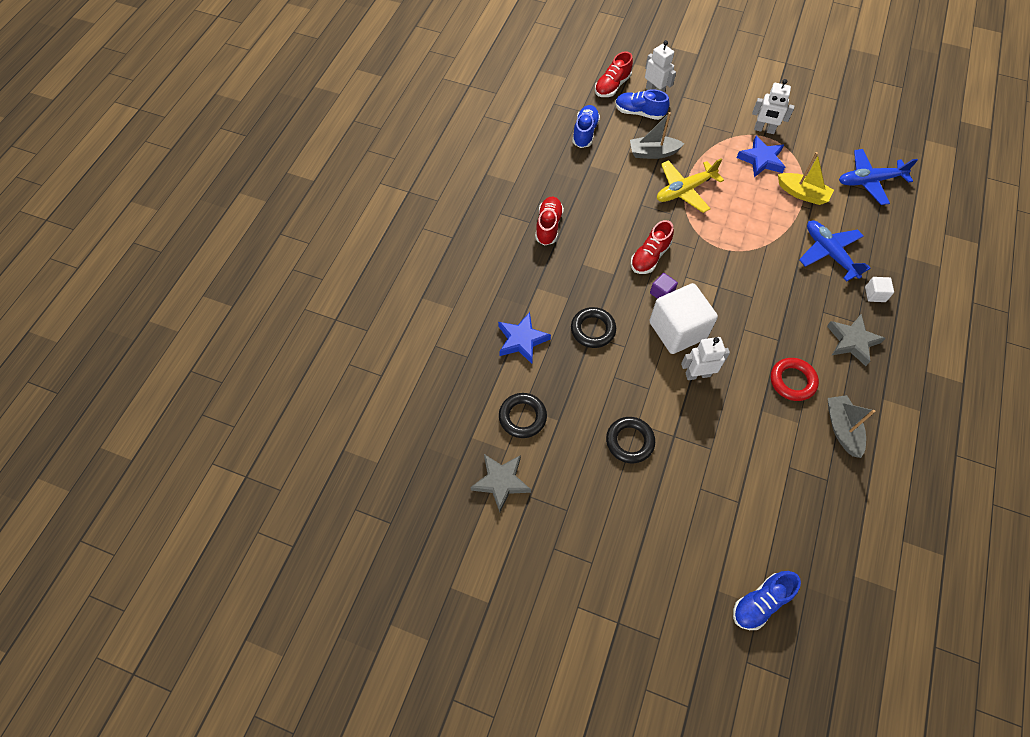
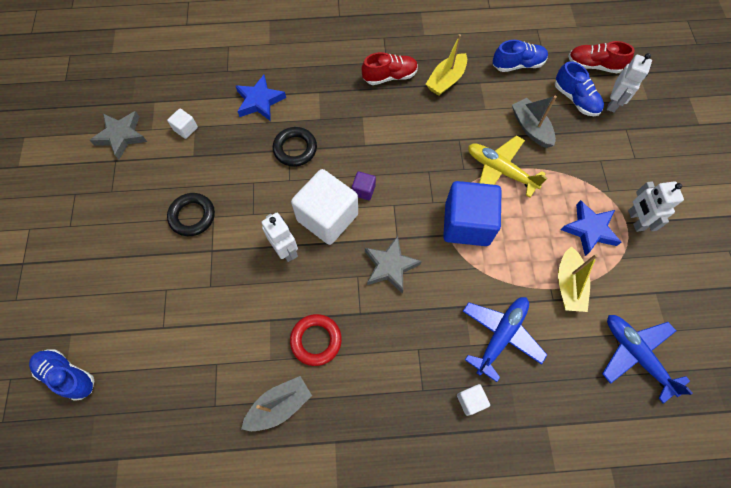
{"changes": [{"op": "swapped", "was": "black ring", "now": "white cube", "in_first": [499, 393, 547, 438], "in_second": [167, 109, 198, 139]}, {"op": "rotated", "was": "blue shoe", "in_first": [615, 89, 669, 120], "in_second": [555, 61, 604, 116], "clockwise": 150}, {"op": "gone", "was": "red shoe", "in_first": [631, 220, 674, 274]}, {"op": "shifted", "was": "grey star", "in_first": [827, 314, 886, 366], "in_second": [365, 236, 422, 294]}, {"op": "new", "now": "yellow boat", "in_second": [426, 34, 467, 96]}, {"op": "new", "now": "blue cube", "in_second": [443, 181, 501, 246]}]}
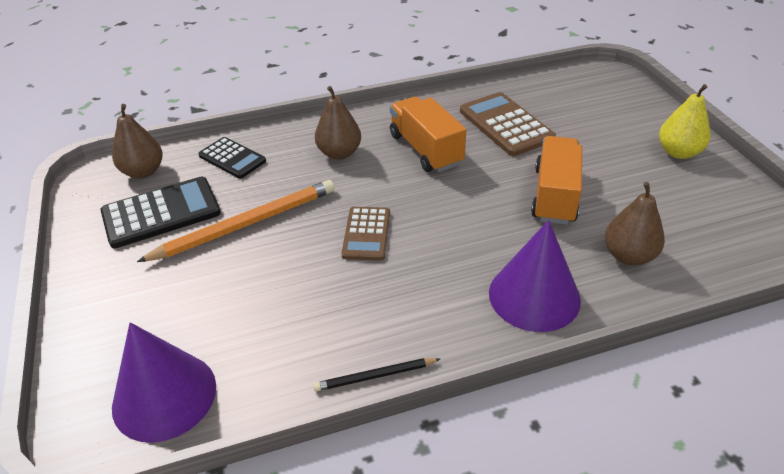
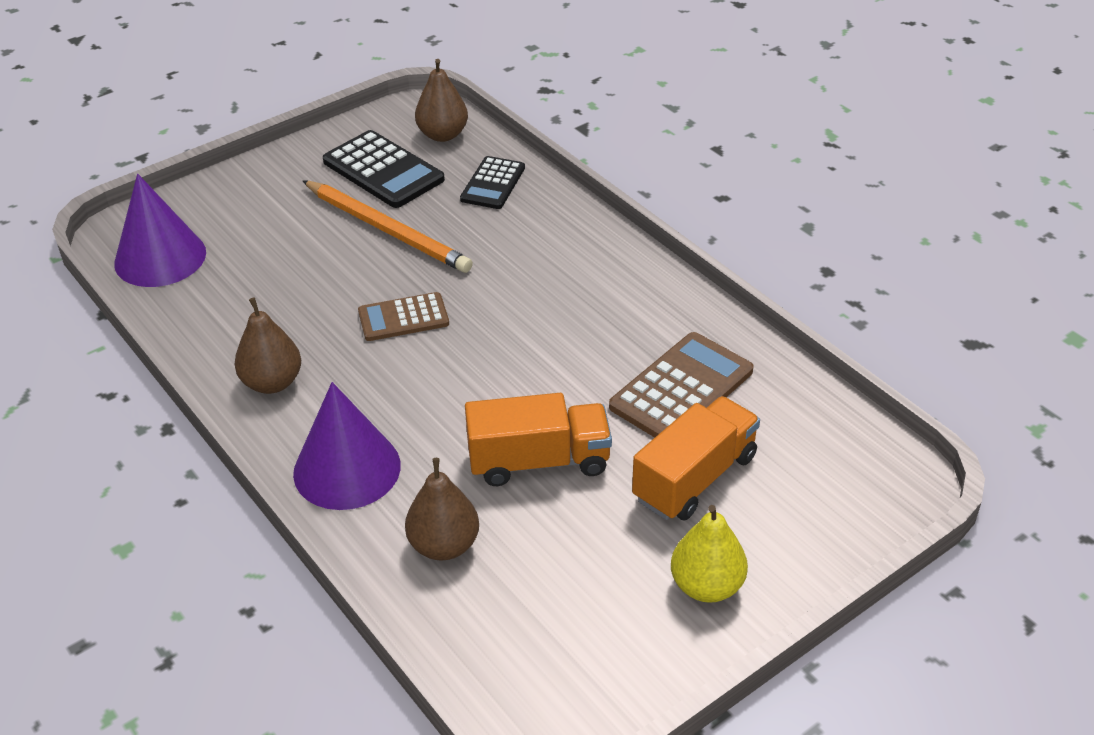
{"changes": [{"op": "gone", "was": "black pencil", "in_first": [313, 358, 440, 391]}, {"op": "shifted", "was": "brown pear", "in_first": [315, 86, 361, 160], "in_second": [235, 298, 301, 394]}, {"op": "shifted", "was": "orange truck", "in_first": [390, 97, 466, 172], "in_second": [632, 396, 760, 521]}]}
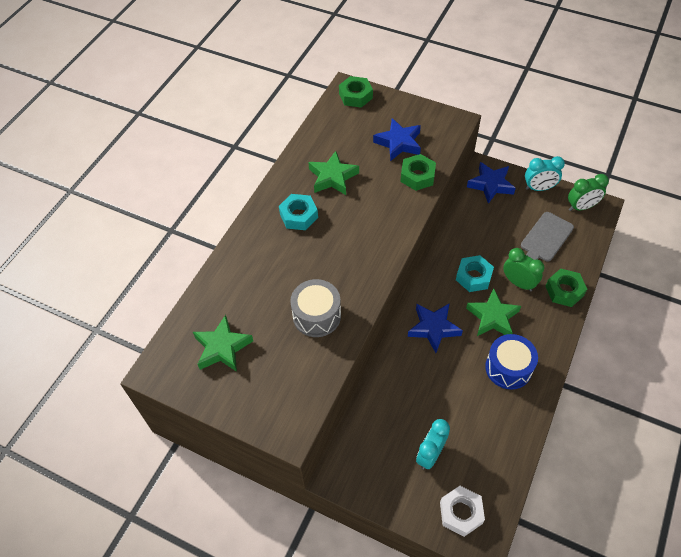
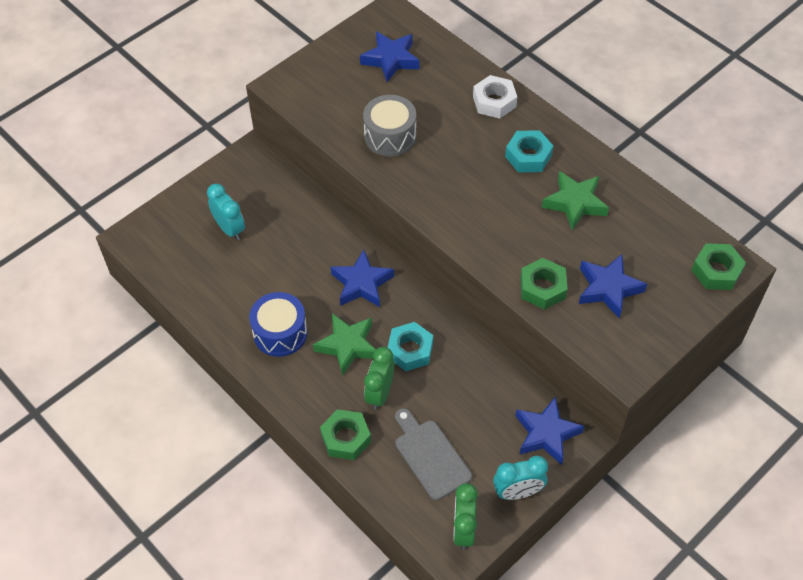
{"changes": [{"op": "repainted", "was": "green star", "now": "blue star", "in_first": [193, 315, 253, 372], "in_second": [360, 31, 420, 82]}, {"op": "shifted", "was": "white nut", "in_first": [440, 486, 485, 537], "in_second": [473, 75, 517, 119]}, {"op": "rotated", "was": "green clock", "in_first": [503, 248, 544, 291], "in_second": [364, 347, 394, 410], "clockwise": 135}, {"op": "rotated", "was": "turquoise clock", "in_first": [525, 156, 565, 191], "in_second": [493, 456, 548, 500], "clockwise": -120}]}
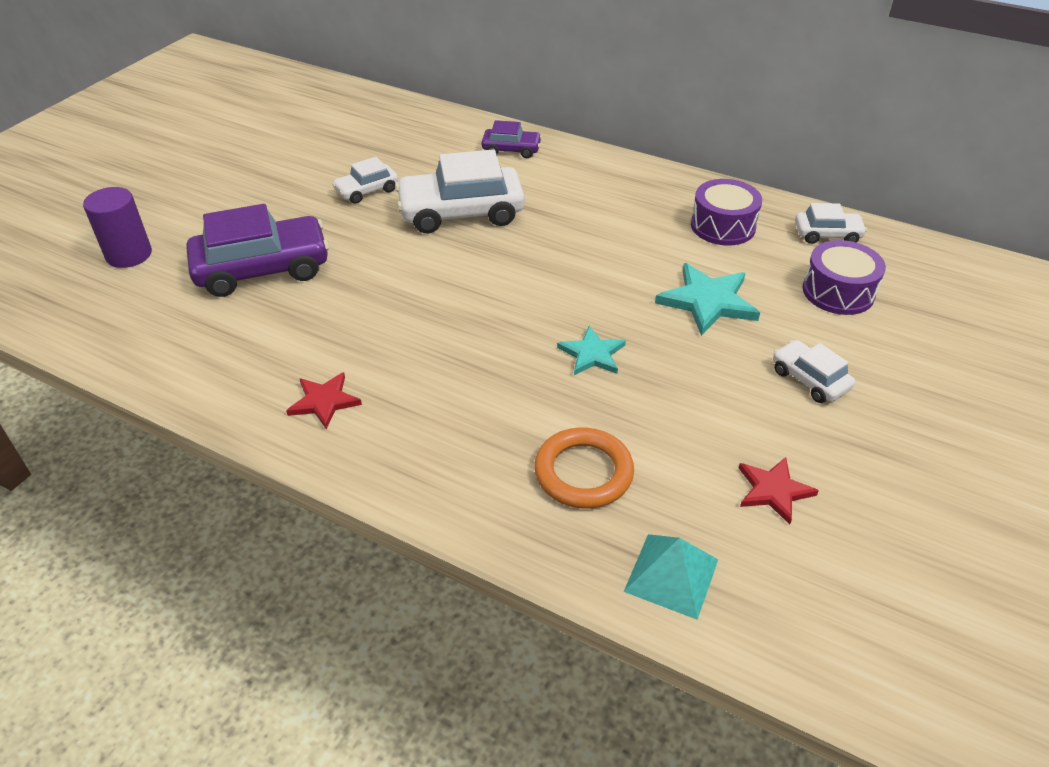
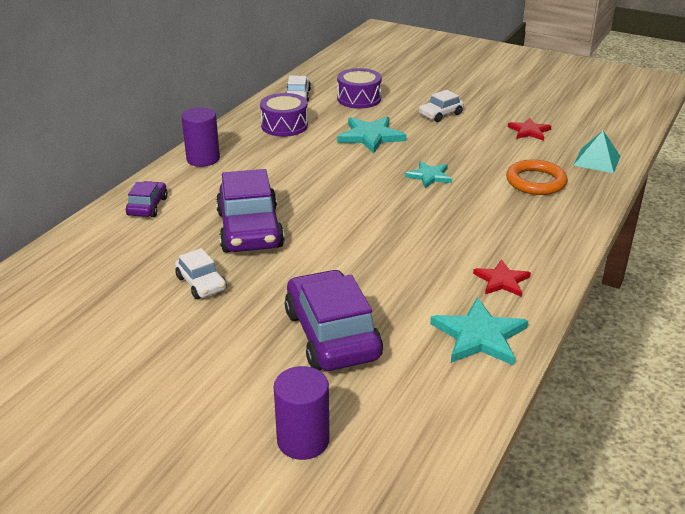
{"changes": [{"op": "repainted", "was": "white car", "now": "purple car", "in_first": [395, 149, 525, 233], "in_second": [216, 169, 284, 253]}, {"op": "new", "now": "purple cylinder", "in_second": [181, 107, 220, 167]}, {"op": "new", "now": "turquoise star", "in_second": [430, 297, 528, 366]}]}
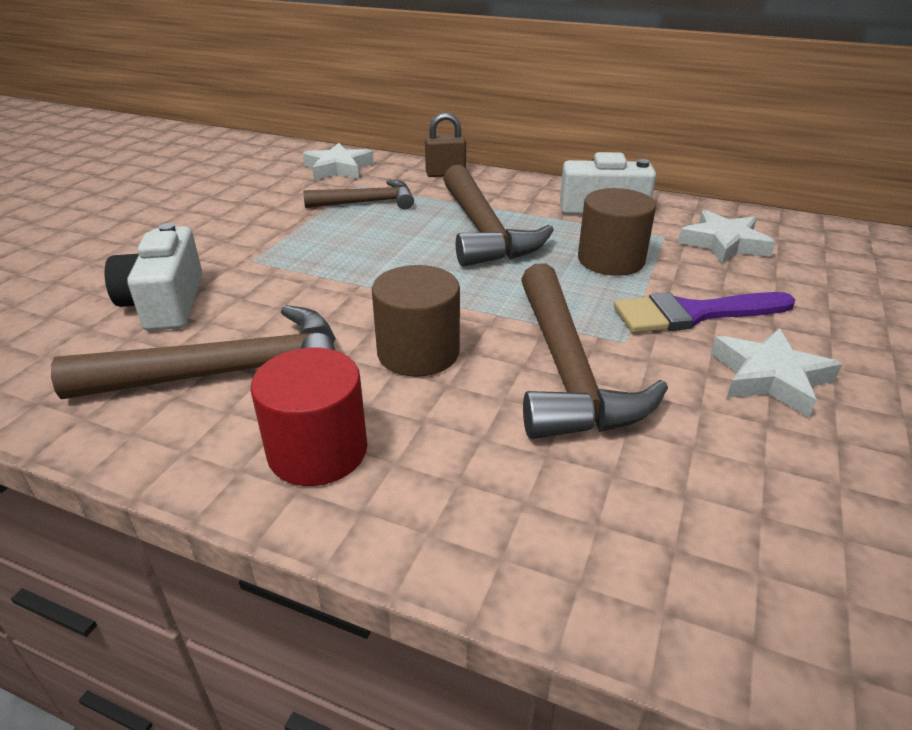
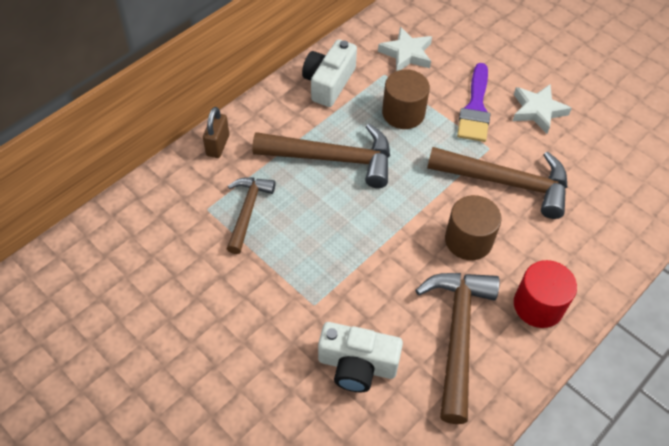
{"changes": [{"op": "gone", "was": "white star", "in_first": [303, 143, 374, 180]}]}
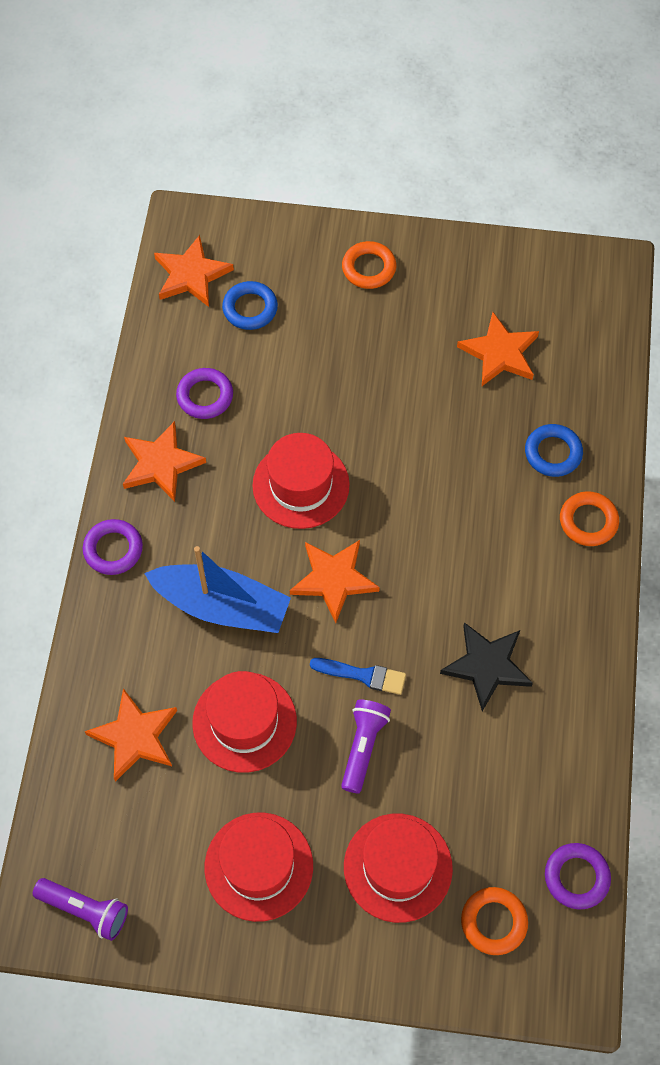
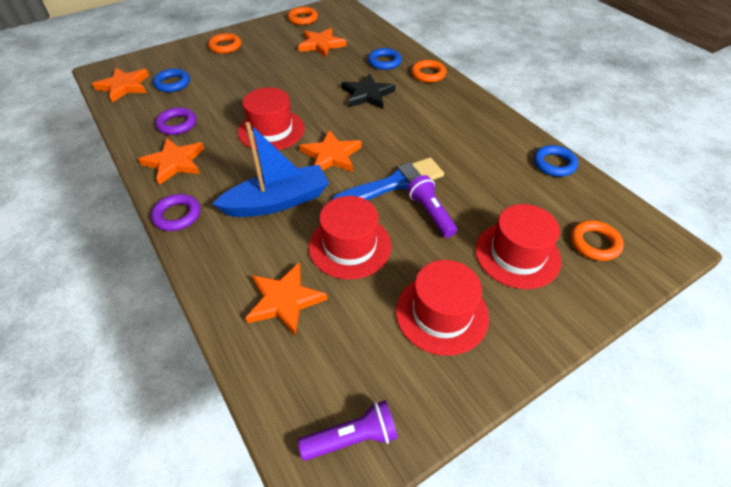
{"changes": [{"op": "scaled", "was": "blue brush", "in_first": [310, 658, 406, 695], "in_second": [331, 158, 444, 200], "ratio": 1.7}, {"op": "shifted", "was": "black star", "in_first": [440, 622, 533, 711], "in_second": [341, 73, 395, 109]}, {"op": "gone", "was": "purple ring", "in_first": [545, 843, 611, 909]}, {"op": "new", "now": "orange ring", "in_second": [288, 7, 318, 25]}, {"op": "new", "now": "blue ring", "in_second": [534, 145, 578, 177]}]}
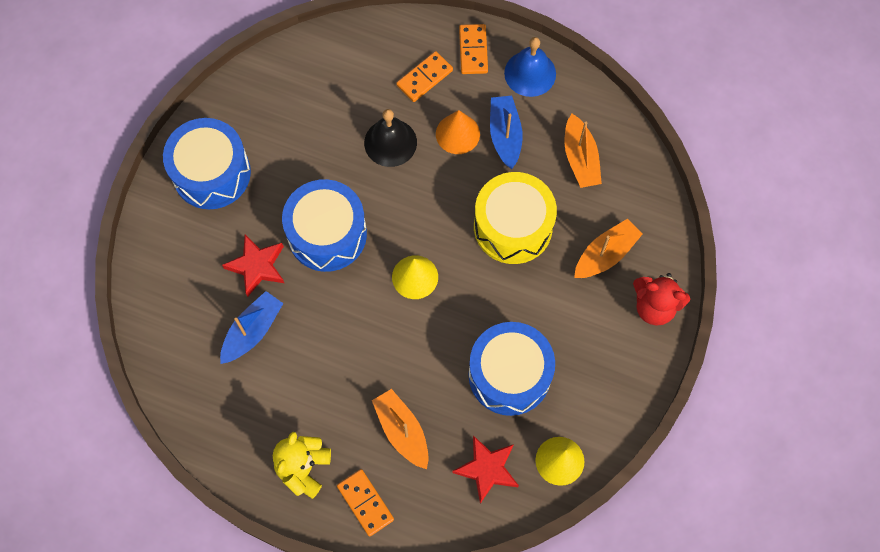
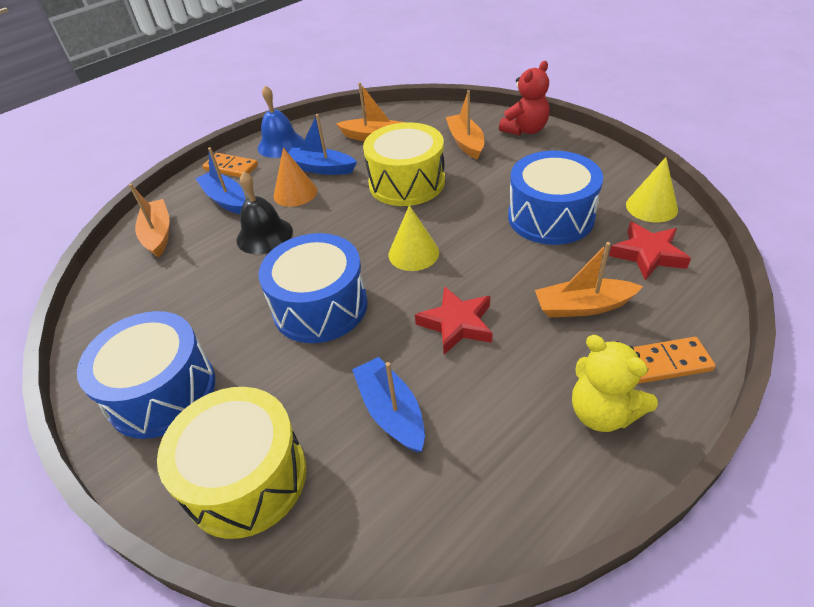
{"changes": [{"op": "shifted", "was": "red star", "in_first": [222, 235, 284, 297], "in_second": [415, 286, 493, 355]}, {"op": "swapped", "was": "orange domino", "now": "blue boat", "in_first": [396, 51, 453, 102], "in_second": [195, 147, 245, 214]}, {"op": "new", "now": "orange boat", "in_second": [129, 184, 170, 257]}, {"op": "new", "now": "yellow drum", "in_second": [157, 387, 306, 539]}]}
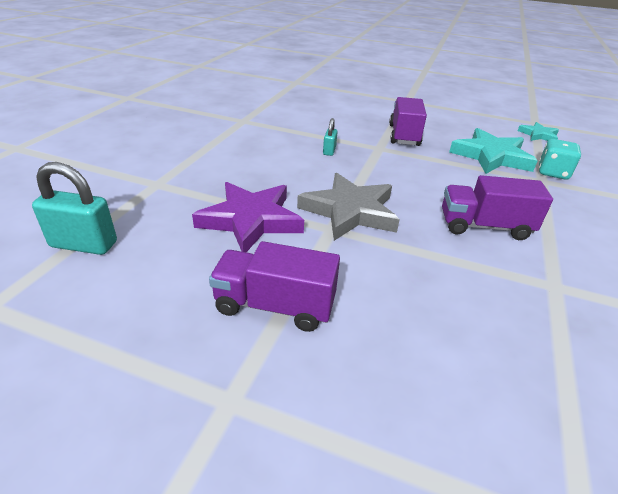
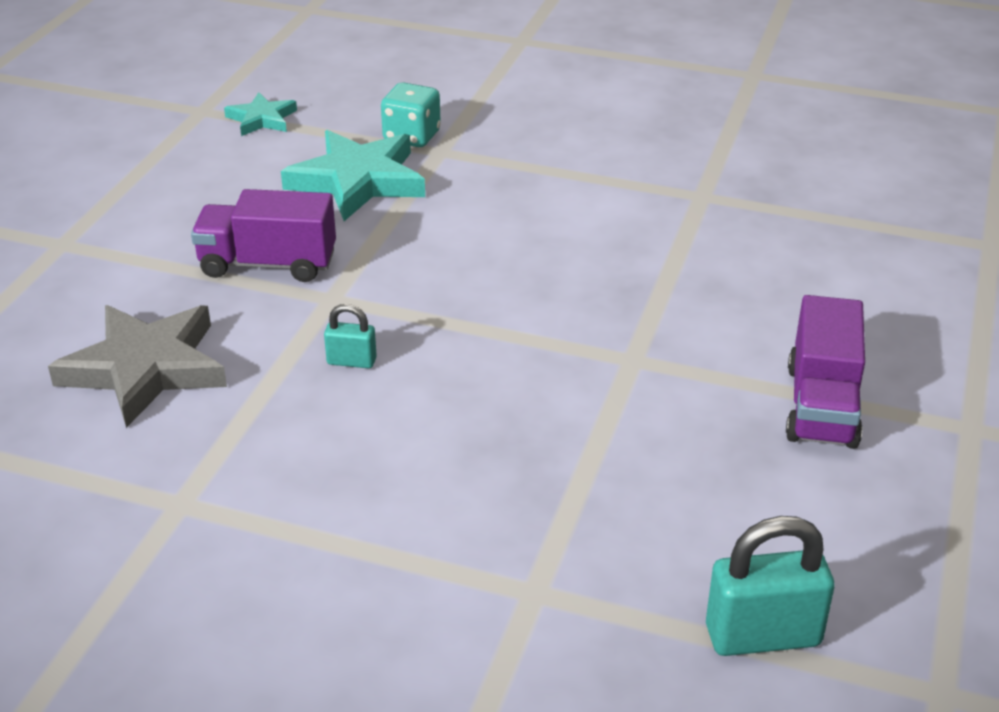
{"changes": [{"op": "rotated", "was": "turquoise padlock", "in_first": [32, 162, 117, 255], "in_second": [706, 516, 834, 656], "clockwise": 75}, {"op": "gone", "was": "purple star", "in_first": [192, 182, 304, 252]}, {"op": "shifted", "was": "grey star", "in_first": [297, 173, 400, 241], "in_second": [48, 305, 227, 428]}, {"op": "gone", "was": "purple truck", "in_first": [442, 175, 553, 240]}]}
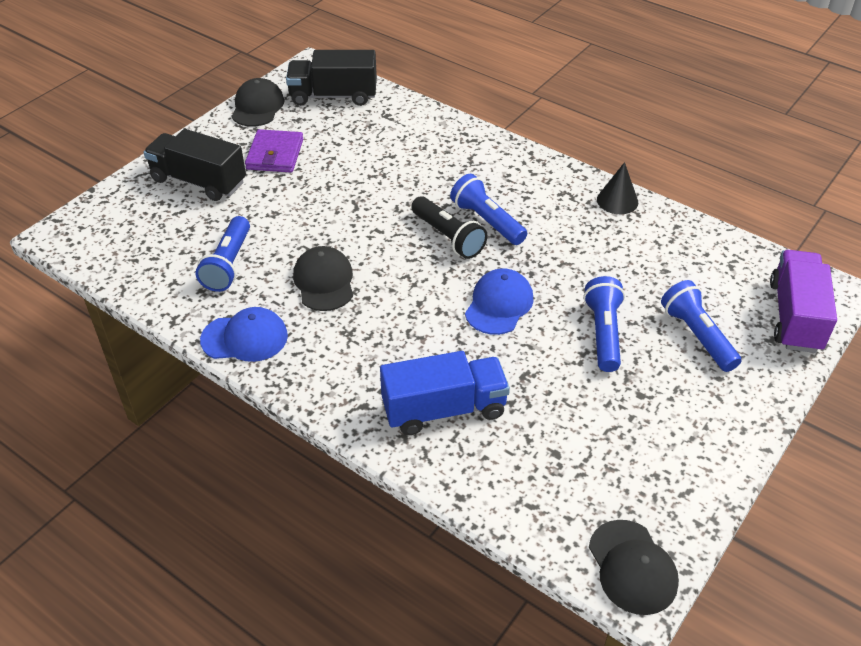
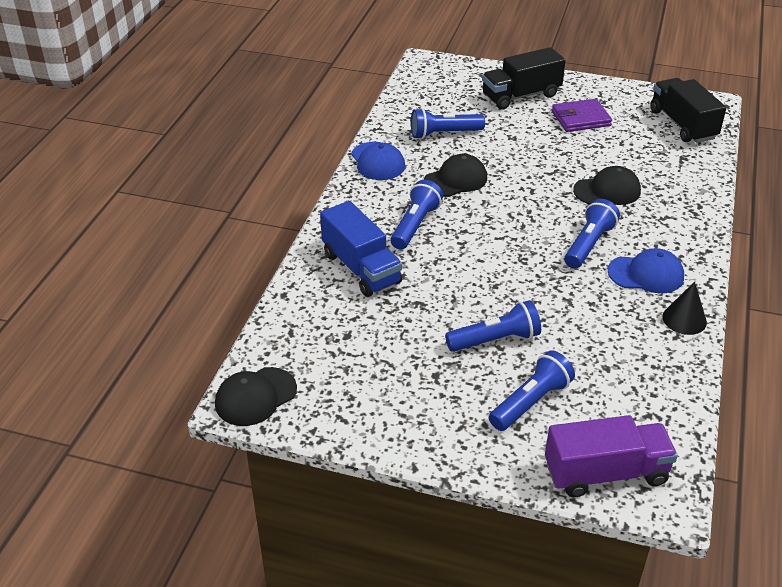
{"changes": [{"op": "rotated", "was": "black truck", "in_first": [143, 129, 246, 201], "in_second": [482, 47, 566, 110], "clockwise": -120}, {"op": "shifted", "was": "black cap", "in_first": [231, 78, 284, 127], "in_second": [573, 166, 641, 205]}, {"op": "gone", "was": "black flashlight", "in_first": [411, 196, 488, 259]}, {"op": "shifted", "was": "blue cap", "in_first": [465, 268, 534, 335], "in_second": [608, 248, 684, 293]}, {"op": "new", "now": "blue flashlight", "in_second": [390, 180, 443, 249]}]}
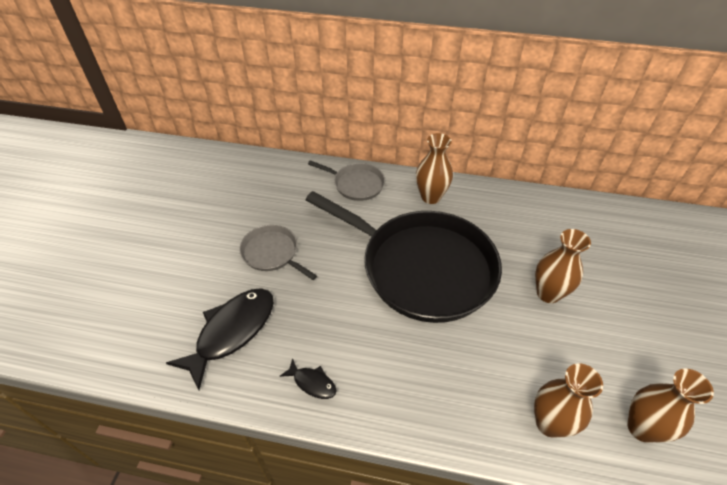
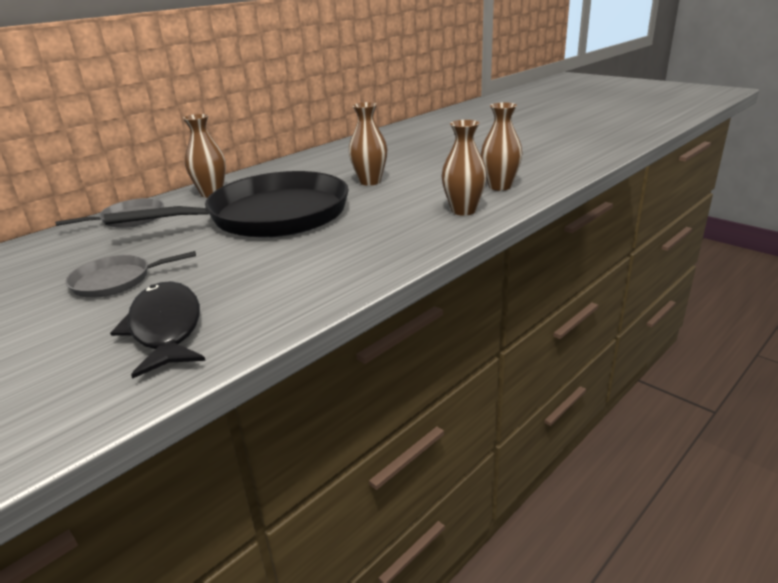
{"changes": [{"op": "gone", "was": "black fish", "in_first": [280, 358, 337, 399]}]}
